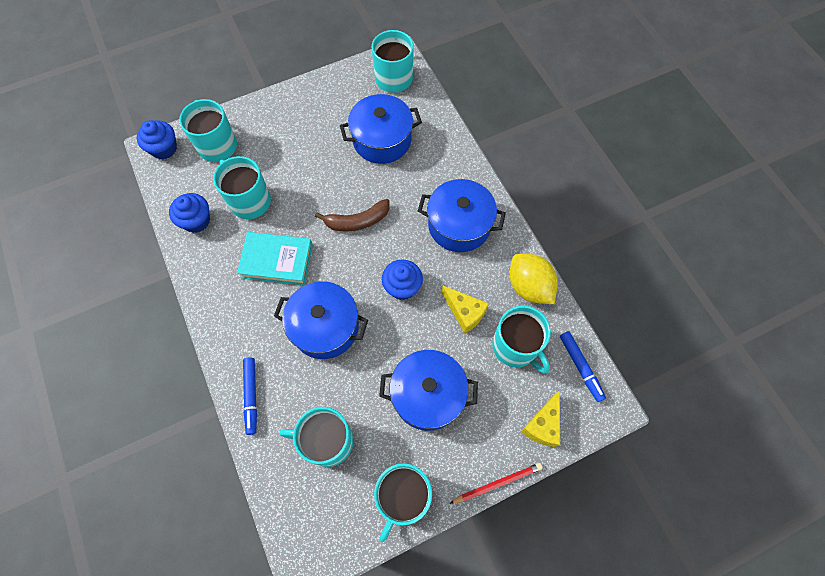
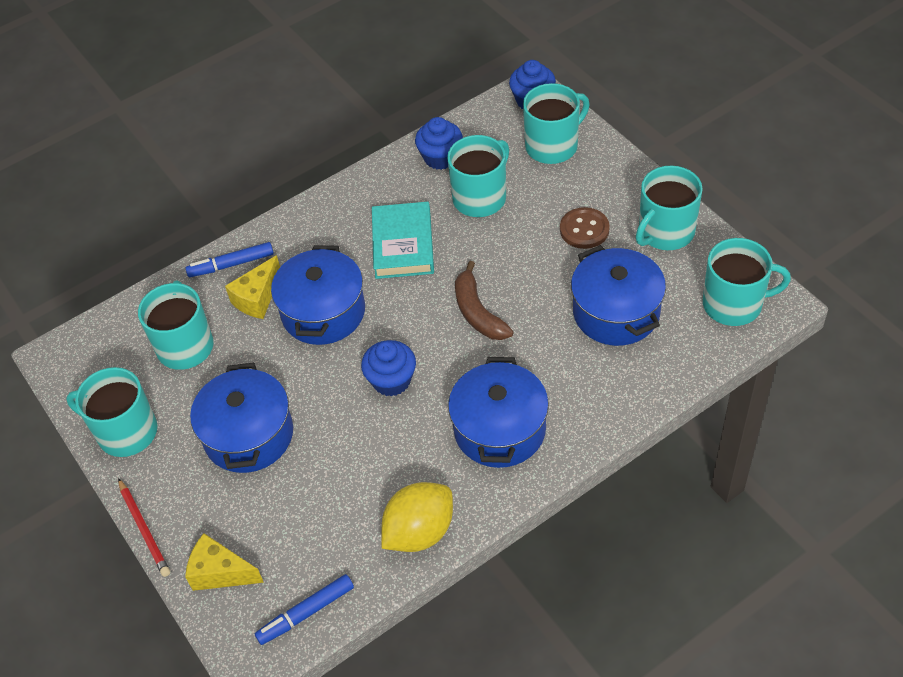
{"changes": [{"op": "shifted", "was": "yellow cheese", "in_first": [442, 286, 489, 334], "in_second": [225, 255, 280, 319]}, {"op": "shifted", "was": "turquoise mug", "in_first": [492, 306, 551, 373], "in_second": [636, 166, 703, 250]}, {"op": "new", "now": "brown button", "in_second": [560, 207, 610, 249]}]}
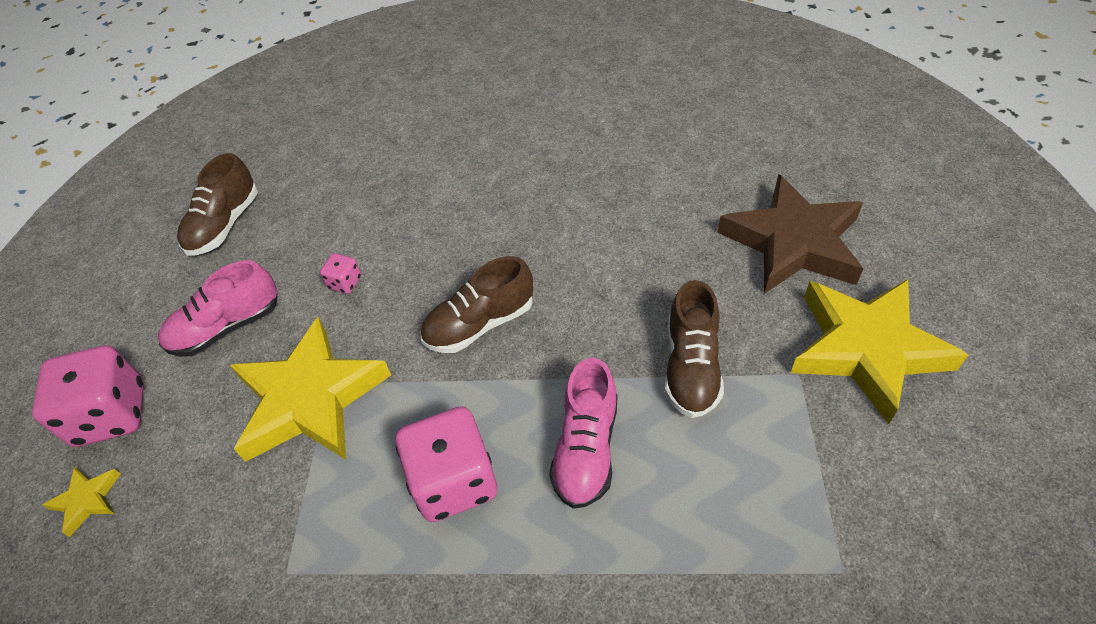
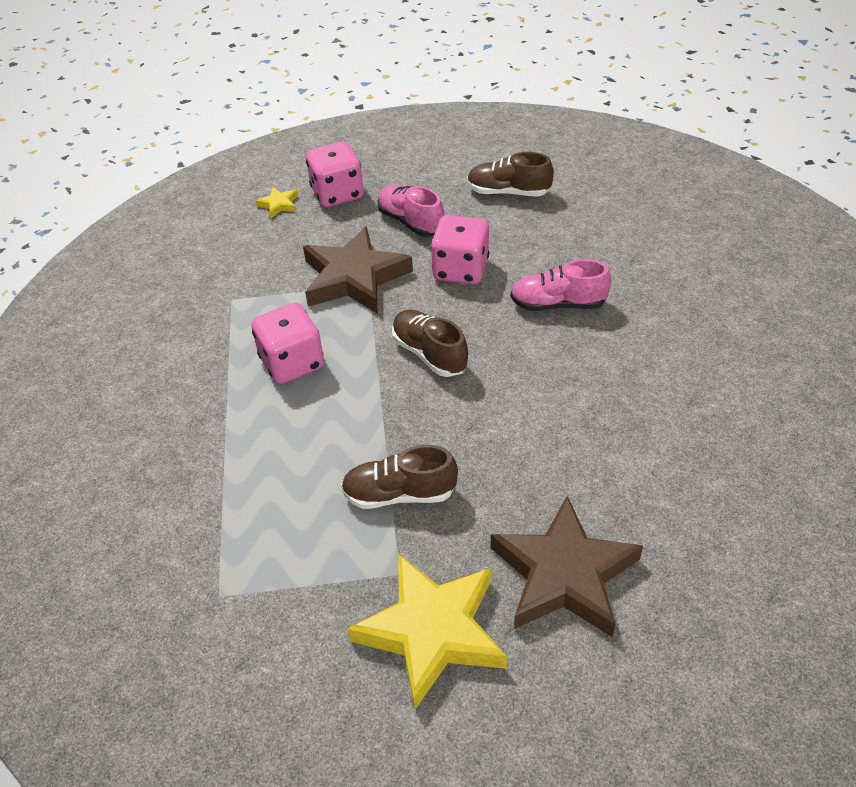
{"changes": [{"op": "repainted", "was": "yellow star", "now": "brown star", "in_first": [230, 317, 391, 462], "in_second": [303, 226, 413, 313]}, {"op": "scaled", "was": "pink dice", "in_first": [320, 253, 361, 294], "in_second": [431, 215, 489, 284], "ratio": 2.21}, {"op": "shifted", "was": "pink shoe", "in_first": [549, 358, 617, 509], "in_second": [511, 259, 611, 311]}]}
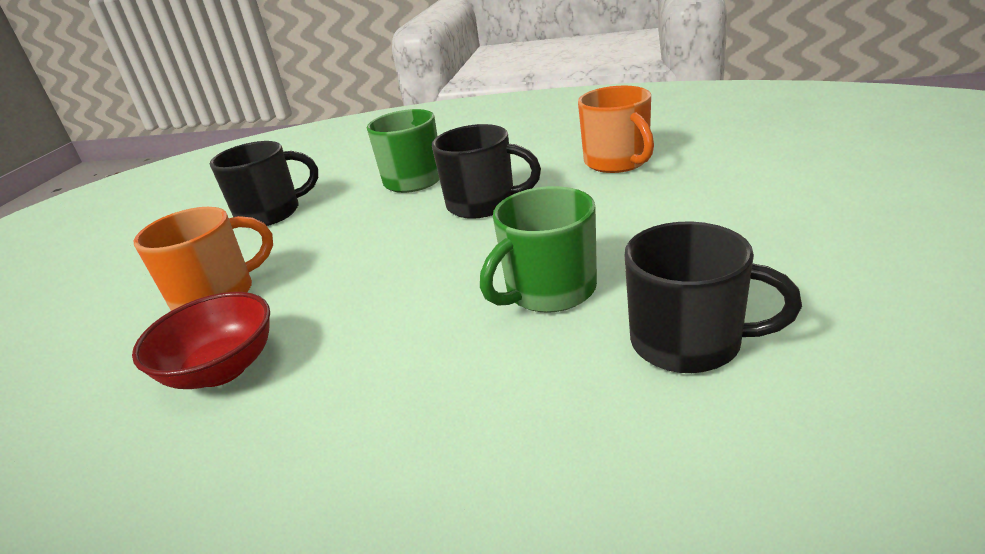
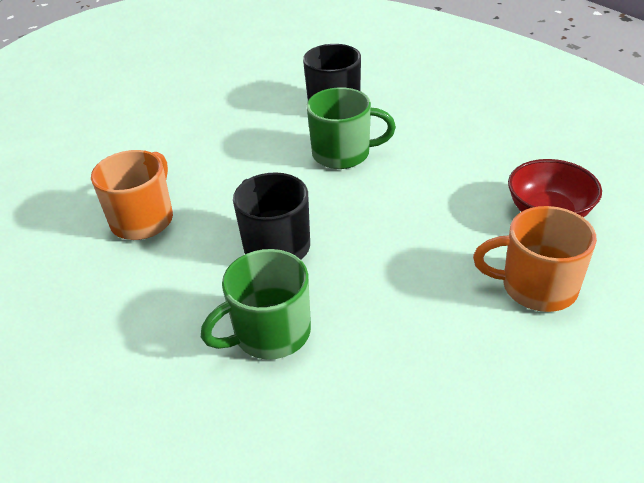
{"changes": [{"op": "gone", "was": "black mug", "in_first": [210, 141, 318, 226]}]}
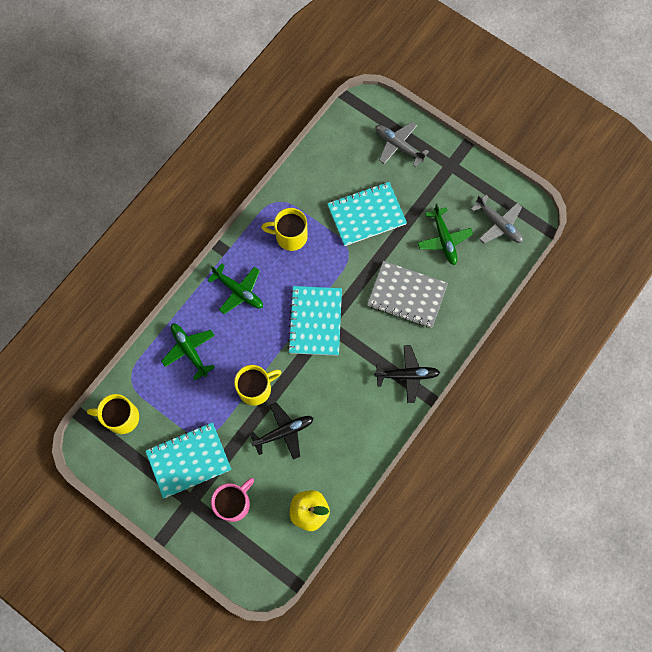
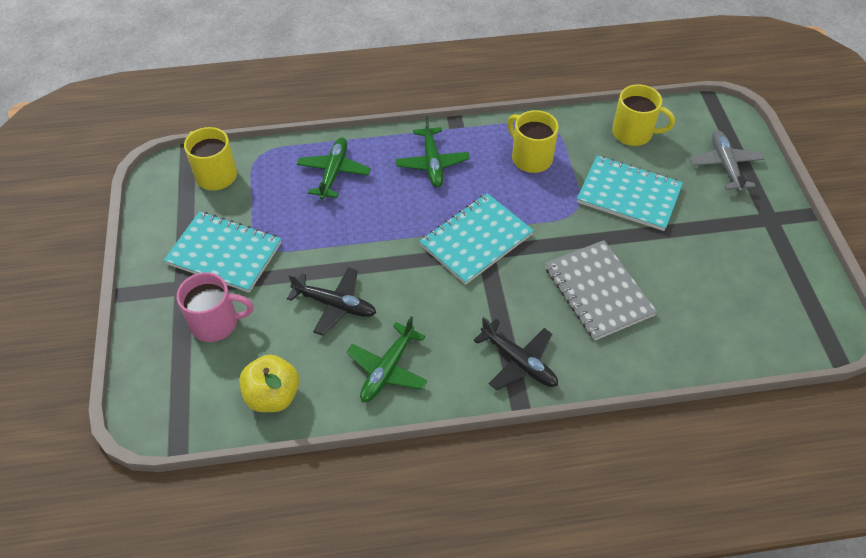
{"changes": [{"op": "shifted", "was": "yellow mug", "in_first": [234, 365, 281, 406], "in_second": [612, 84, 675, 146]}, {"op": "shifted", "was": "green plane", "in_first": [417, 203, 473, 265], "in_second": [347, 316, 428, 402]}, {"op": "gone", "was": "grey plane", "in_first": [471, 195, 523, 243]}]}
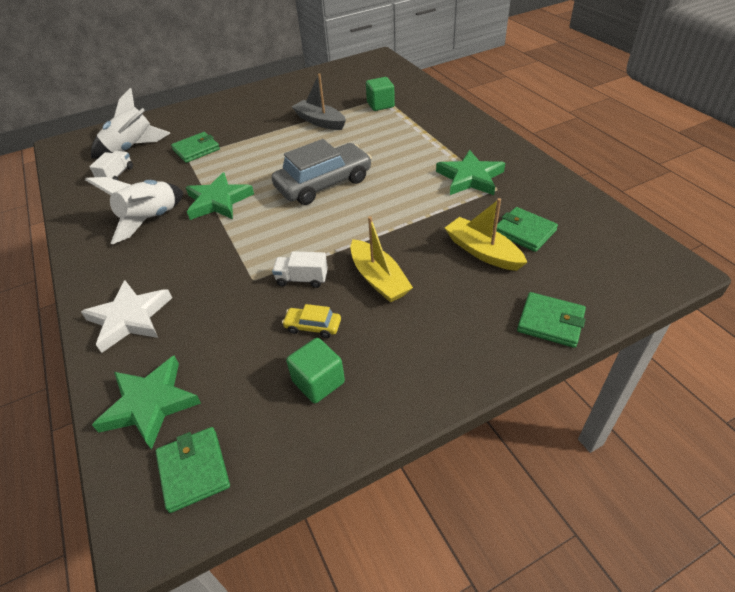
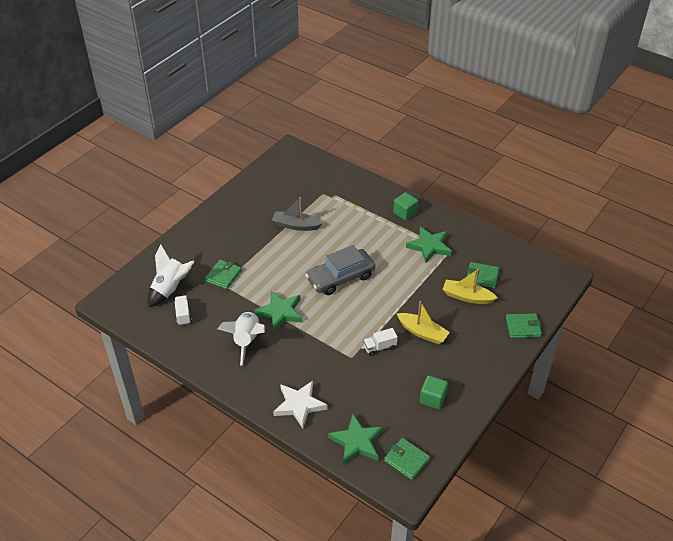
{"changes": [{"op": "rotated", "was": "grey car", "in_first": [272, 139, 372, 205], "in_second": [305, 245, 375, 295], "clockwise": -150}, {"op": "gone", "was": "yellow car", "in_first": [282, 304, 341, 338]}, {"op": "shifted", "was": "green cube", "in_first": [366, 77, 395, 111], "in_second": [393, 192, 418, 221]}]}
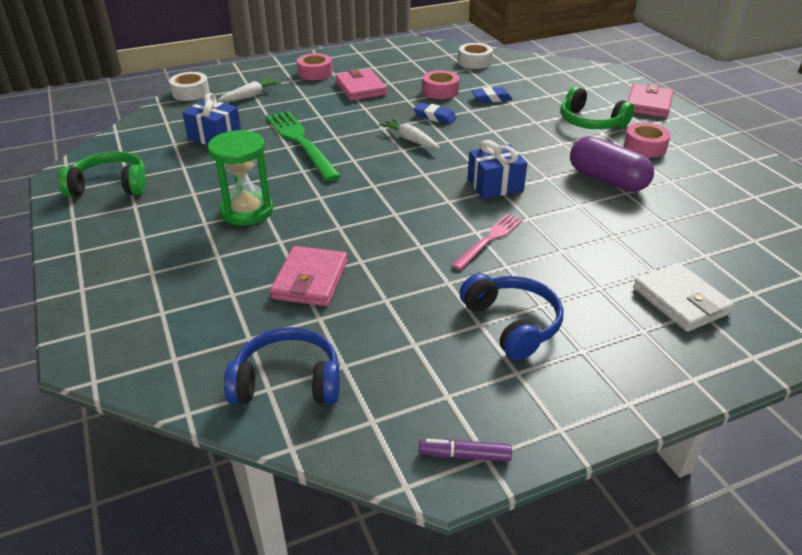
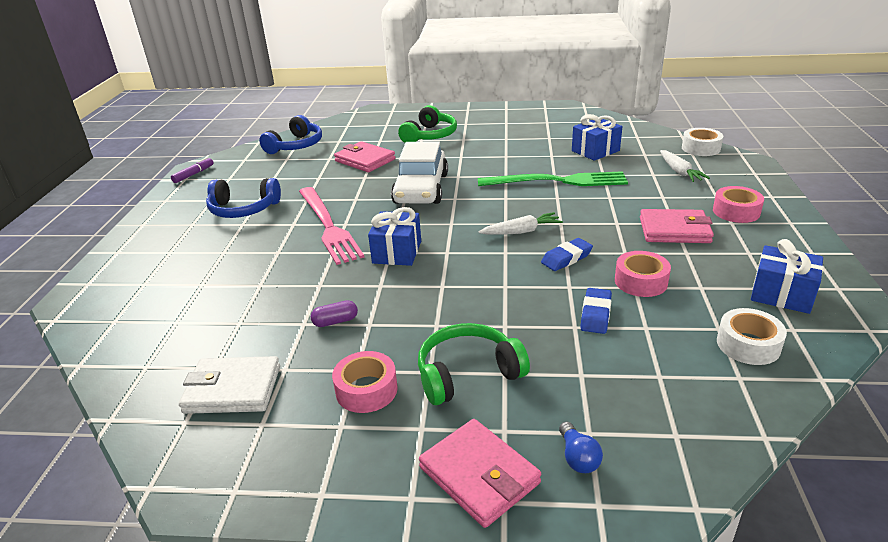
{"changes": [{"op": "shifted", "was": "green headphones", "in_first": [58, 151, 146, 197], "in_second": [398, 105, 457, 143]}, {"op": "gone", "was": "green hourglass", "in_first": [208, 130, 273, 226]}, {"op": "scaled", "was": "pink fork", "in_first": [452, 213, 523, 270], "in_second": [299, 187, 364, 265], "ratio": 1.7}, {"op": "scaled", "was": "purple capsule", "in_first": [570, 136, 654, 192], "in_second": [311, 300, 358, 327], "ratio": 0.45}, {"op": "shifted", "was": "white wallet", "in_first": [633, 262, 735, 332], "in_second": [179, 356, 280, 414]}, {"op": "new", "now": "white car", "in_second": [391, 142, 448, 204]}, {"op": "new", "now": "blue light bulb", "in_second": [559, 422, 603, 473]}, {"op": "new", "now": "blue gift", "in_second": [751, 239, 823, 314]}]}
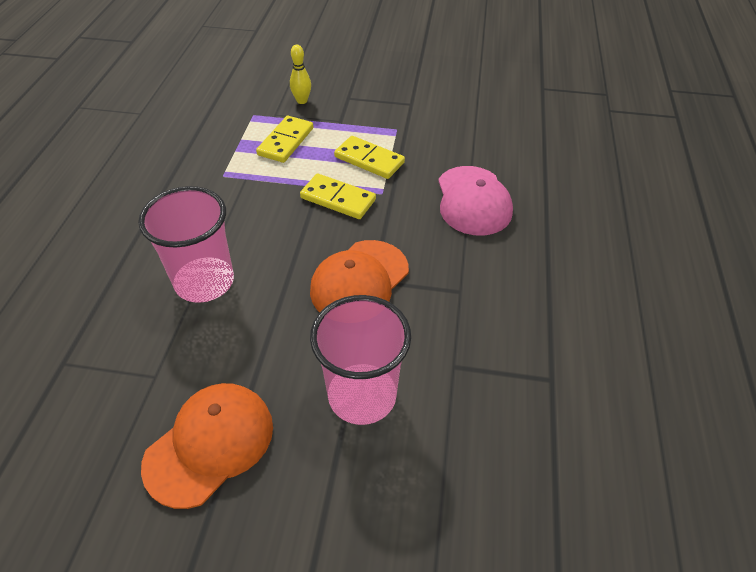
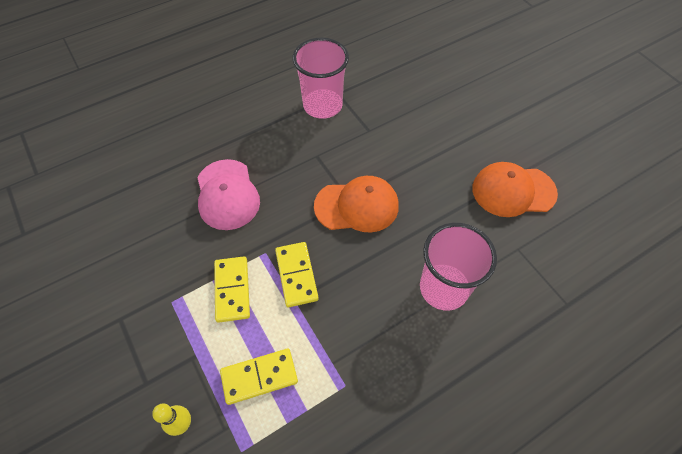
{"changes": [{"op": "shifted", "was": "pink cup", "in_first": [310, 295, 411, 425], "in_second": [292, 37, 349, 119]}, {"op": "rotated", "was": "pink cap", "in_first": [438, 166, 513, 236], "in_second": [197, 159, 260, 230], "clockwise": 120}]}
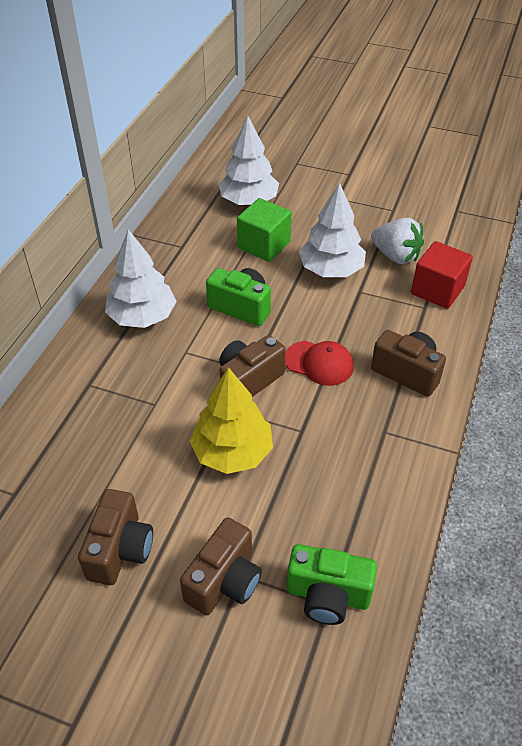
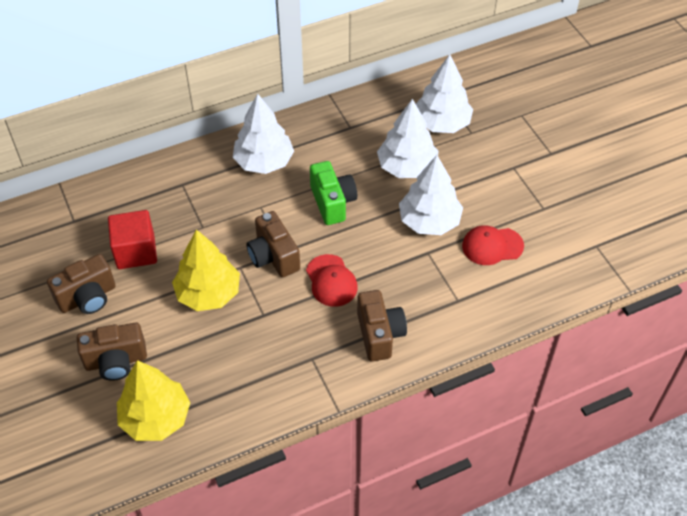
{"changes": [{"op": "rotated", "was": "brown camera", "in_first": [219, 335, 286, 397], "in_second": [246, 211, 300, 277], "clockwise": -120}, {"op": "swapped", "was": "green cube", "now": "white tree", "in_first": [237, 198, 291, 262], "in_second": [377, 99, 439, 178]}, {"op": "swapped", "was": "green camera", "now": "yellow tree", "in_first": [287, 544, 377, 625], "in_second": [117, 360, 190, 441]}, {"op": "swapped", "was": "white strawberry", "now": "red cap", "in_first": [371, 218, 424, 264], "in_second": [462, 225, 524, 265]}, {"op": "shifted", "was": "red cube", "in_first": [411, 241, 473, 309], "in_second": [108, 210, 157, 269]}]}
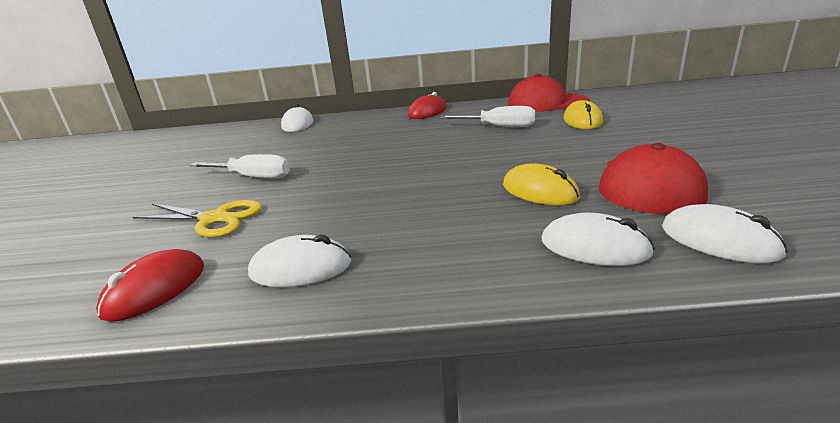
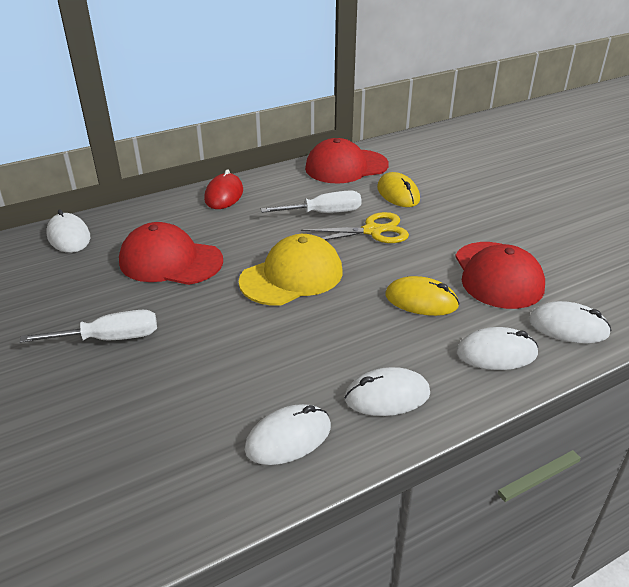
{"changes": [{"op": "gone", "was": "red mouse", "in_first": [96, 249, 204, 322]}, {"op": "shifted", "was": "yellow scissors", "in_first": [133, 200, 262, 238], "in_second": [301, 212, 409, 243]}, {"op": "new", "now": "red cap", "in_second": [119, 222, 223, 285]}, {"op": "new", "now": "yellow cap", "in_second": [239, 234, 343, 306]}, {"op": "new", "now": "white mouse", "in_second": [344, 367, 430, 416]}]}
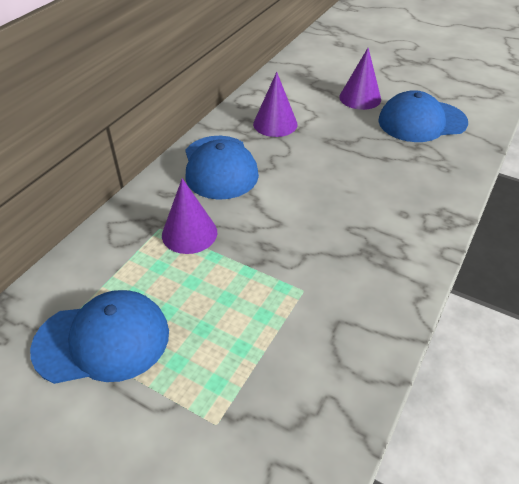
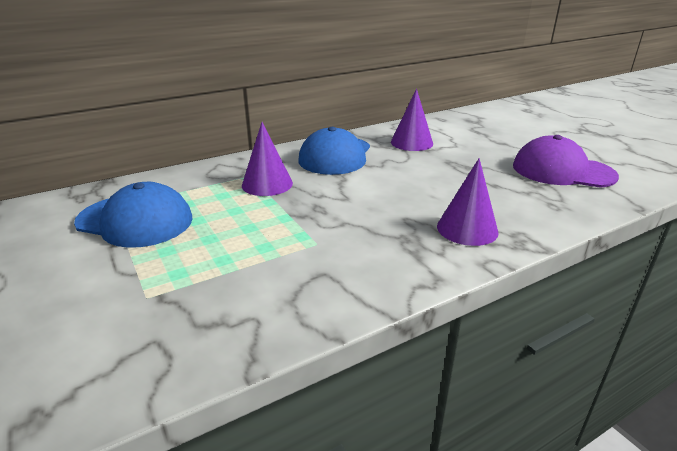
{"changes": [{"op": "shifted", "was": "purple cone", "in_first": [339, 48, 381, 110], "in_second": [437, 158, 499, 246]}, {"op": "repainted", "was": "blue cap", "now": "purple cap", "in_first": [378, 90, 468, 142], "in_second": [513, 135, 619, 188]}]}
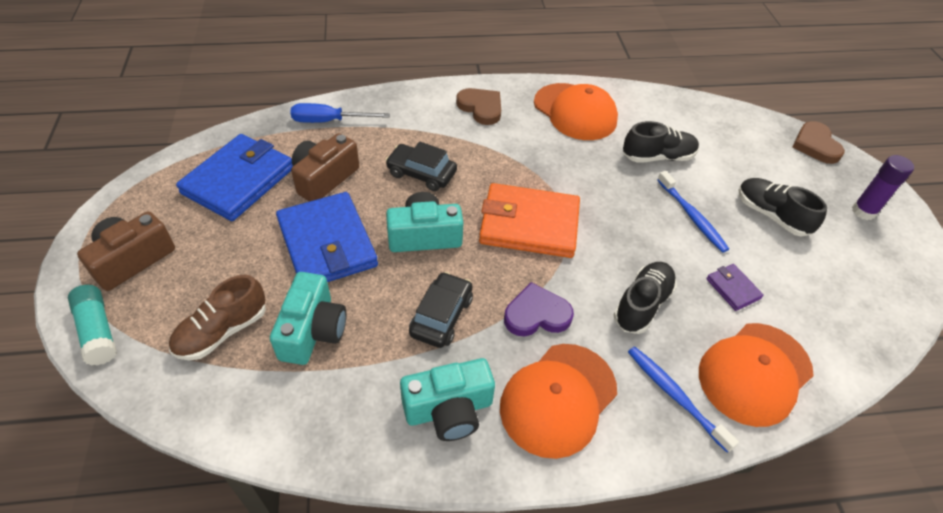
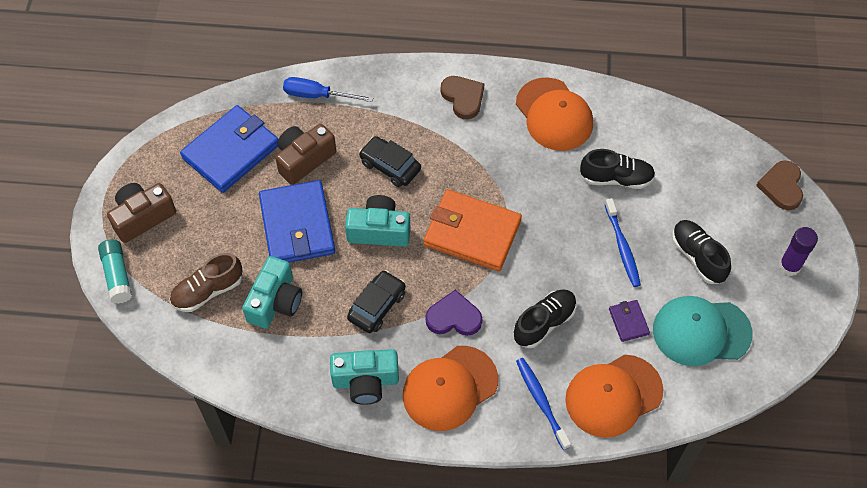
{"changes": [{"op": "new", "now": "turquoise cap", "in_second": [653, 296, 753, 366]}]}
